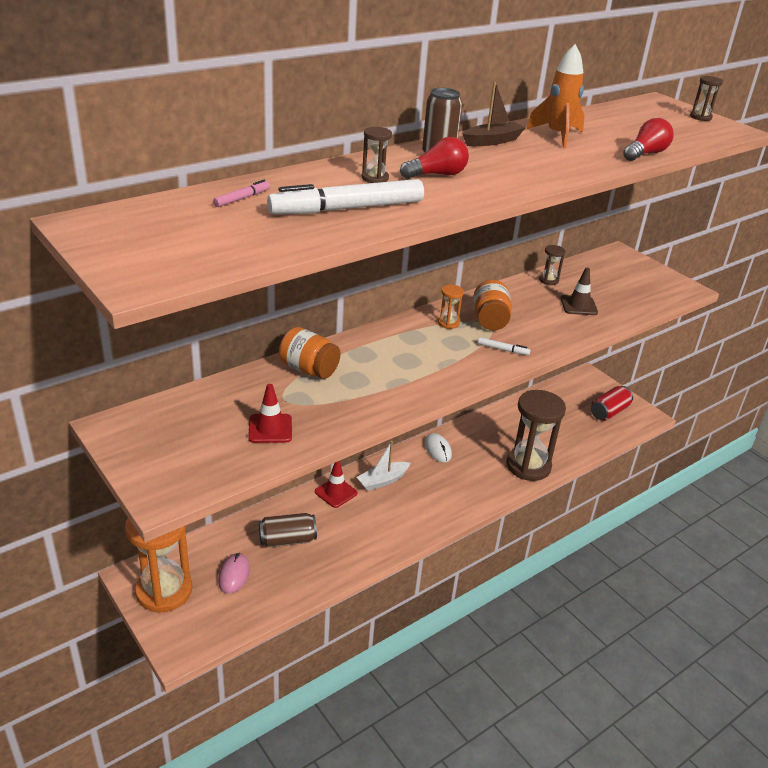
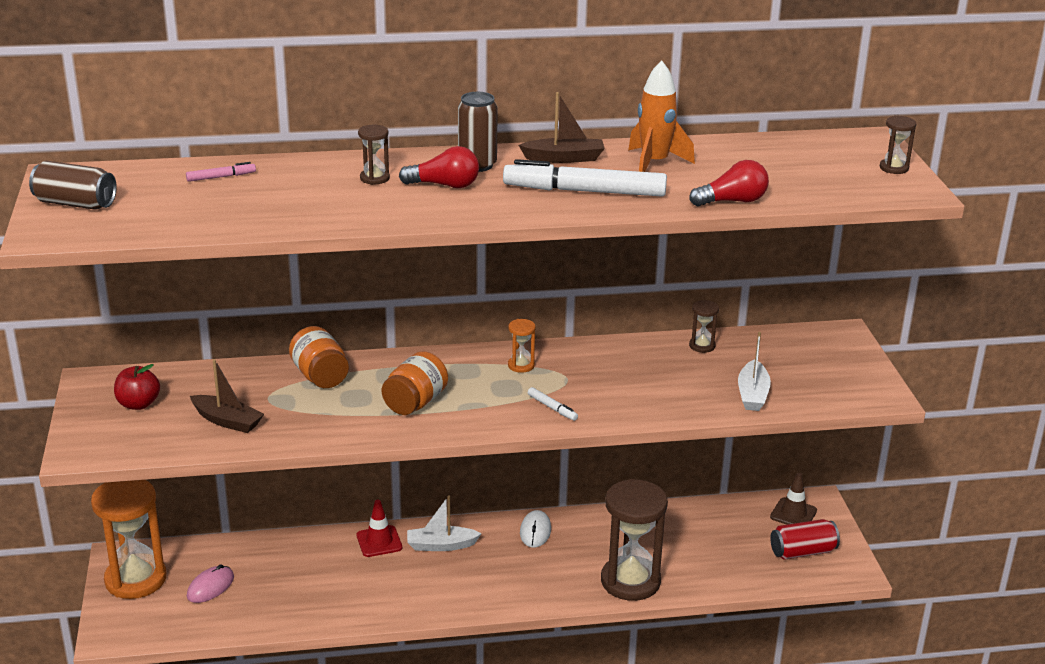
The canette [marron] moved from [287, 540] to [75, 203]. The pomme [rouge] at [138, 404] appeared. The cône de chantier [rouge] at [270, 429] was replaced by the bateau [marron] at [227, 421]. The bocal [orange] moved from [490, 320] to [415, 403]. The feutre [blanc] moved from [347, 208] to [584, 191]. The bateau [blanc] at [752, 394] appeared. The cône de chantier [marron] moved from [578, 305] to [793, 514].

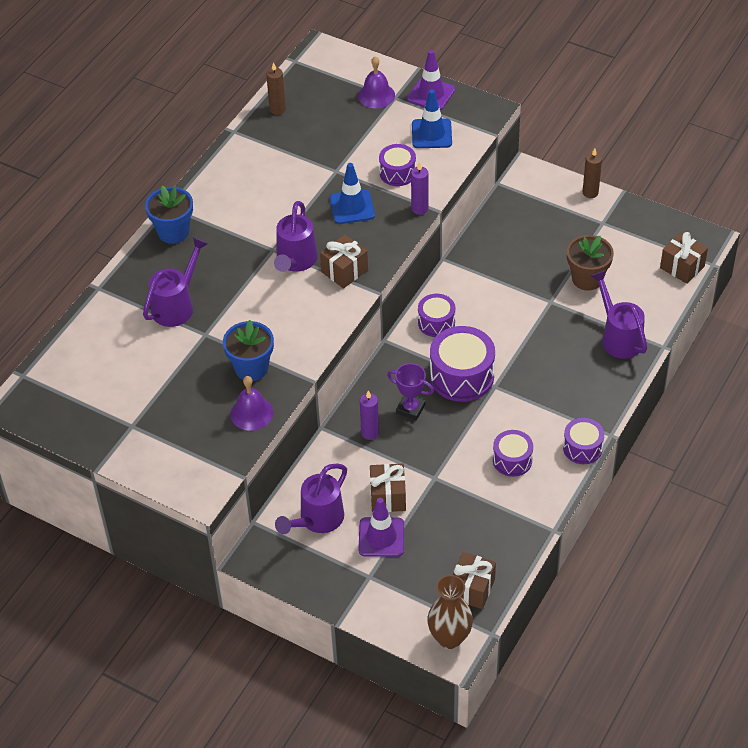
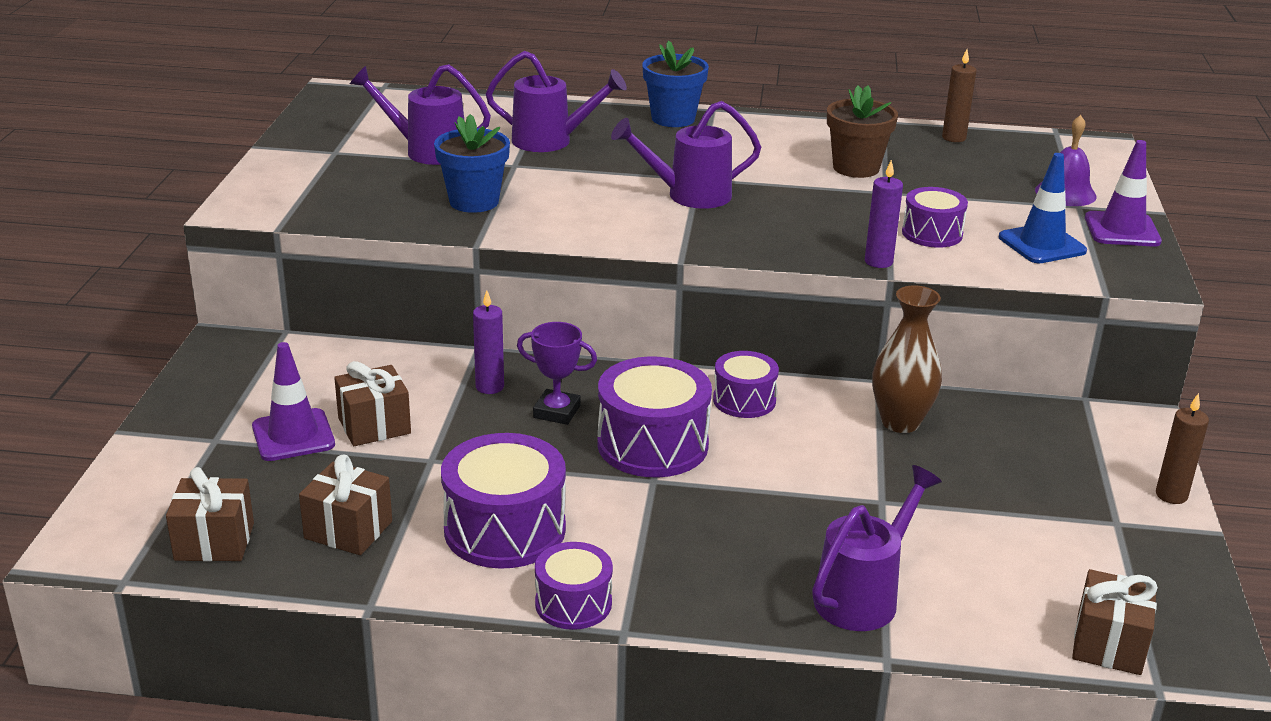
The cadeau [marron] moved from [344, 271] to [348, 530]. The arrosoir [violet] moved from [317, 520] to [427, 151]. The tambour [violet] at [512, 460] changed to 1.68 times the size. The trophée [violet] at [410, 409] turned 75 degrees counterclockwise. The pot de fleurs [marron] moved from [587, 279] to [856, 168]. The vase [marron] moved from [449, 638] to [900, 422]. The cloche [violet] at [251, 413] disappeared. The cône de chantier [bleu] at [352, 207] disappeared.

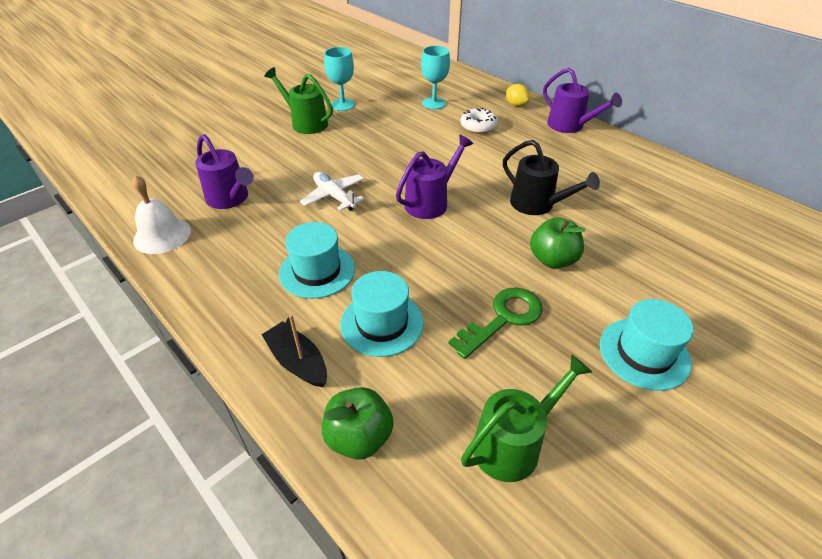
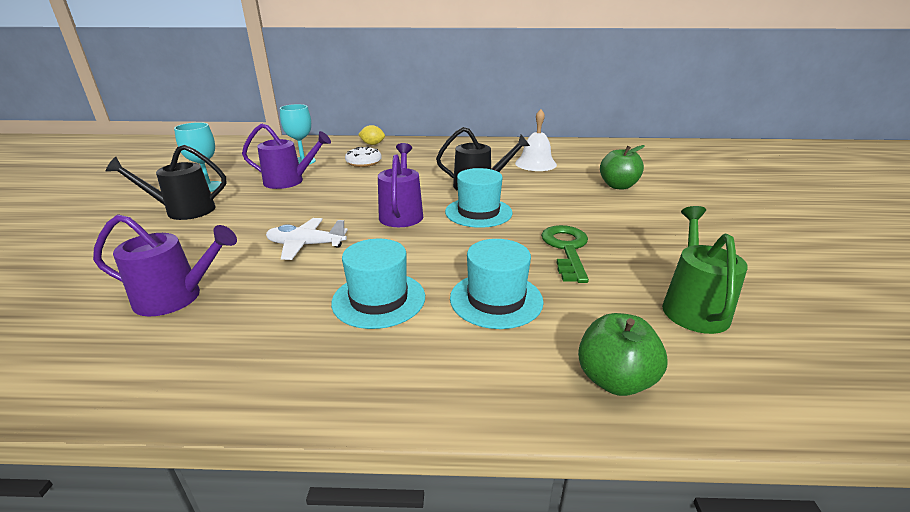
The arrosoir [vert] at [305, 123] became the arrosoir [noir] at [184, 210]. The arrosoir [violet] moved from [570, 126] to [289, 181]. The chapeau [turquoise] moved from [644, 353] to [478, 212]. The cloche [blanc] moved from [162, 235] to [535, 164]. The pomme [vert] moved from [552, 260] to [618, 186]. The bateau [noir] at [298, 362] disappeared.

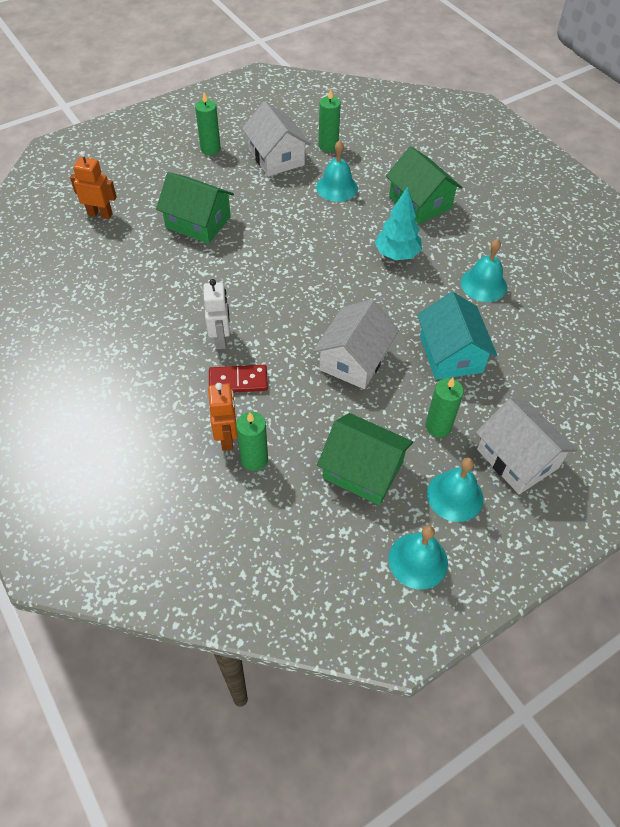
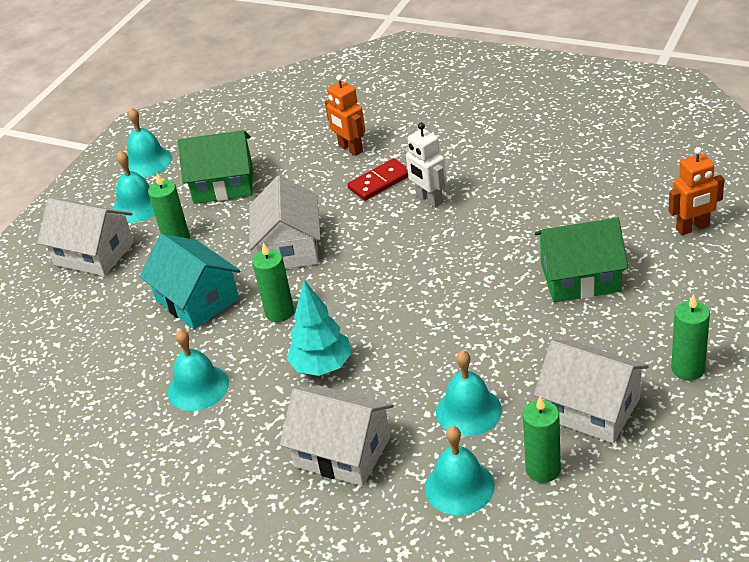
The bougie [vert] moved from [254, 459] to [279, 312]. The maison [vert] at [420, 203] became the maison [blanc] at [342, 451]. The cloche [turquoise] at [459, 486] appeared.

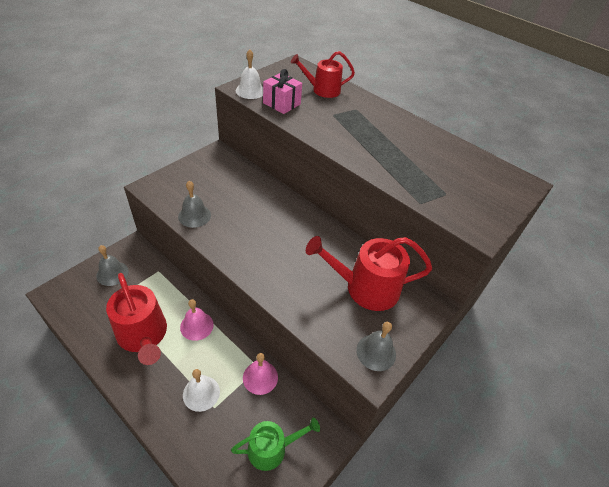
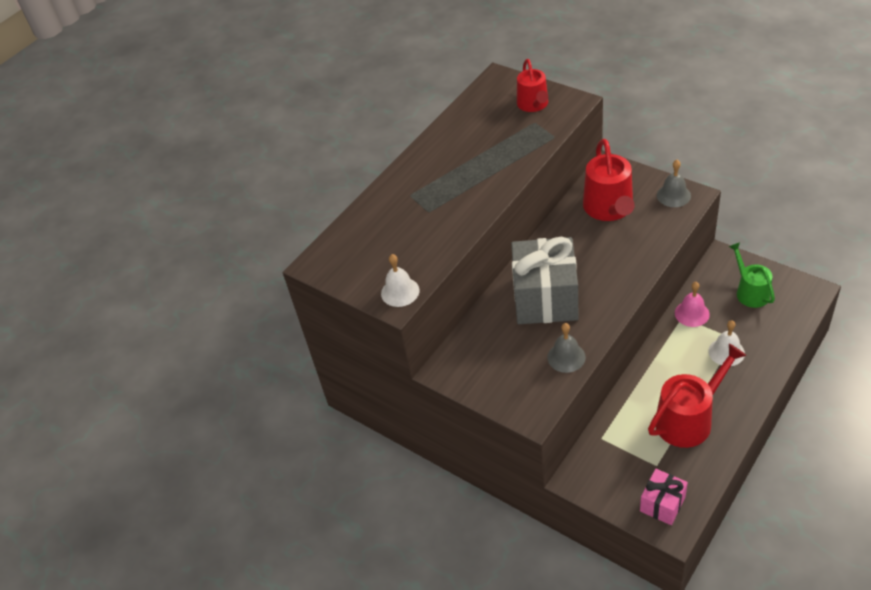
The cadeau [gris] at [545, 298] appeared. The arrosoir [rouge] moved from [322, 90] to [533, 104]. The cadeau [rose] moved from [281, 103] to [662, 504]. The cloche [gris] at [112, 273] disappeared. The cloche [rose] at [196, 326] disappeared.

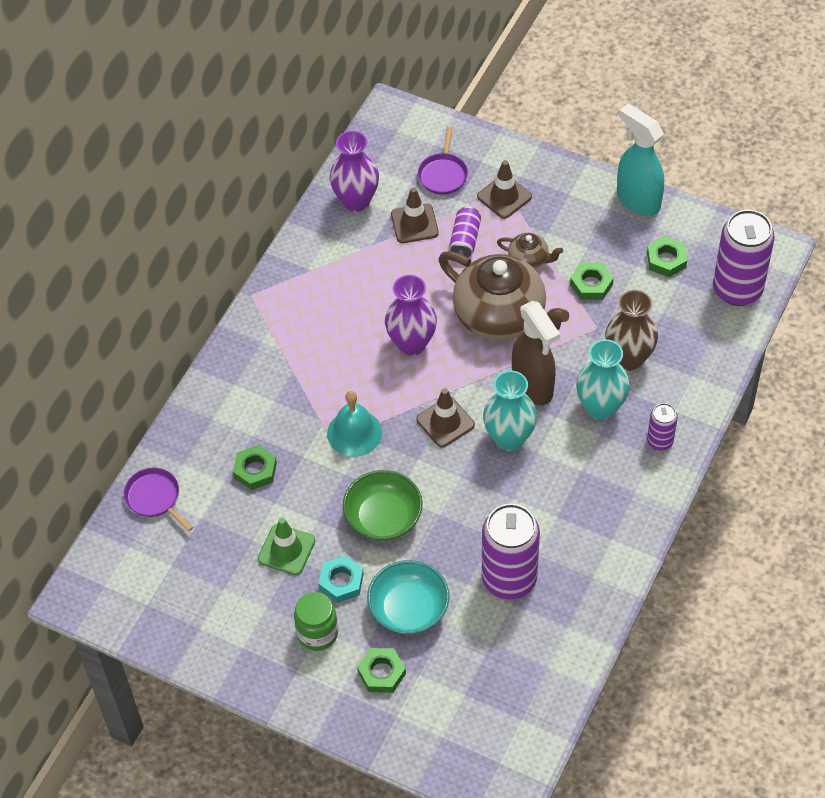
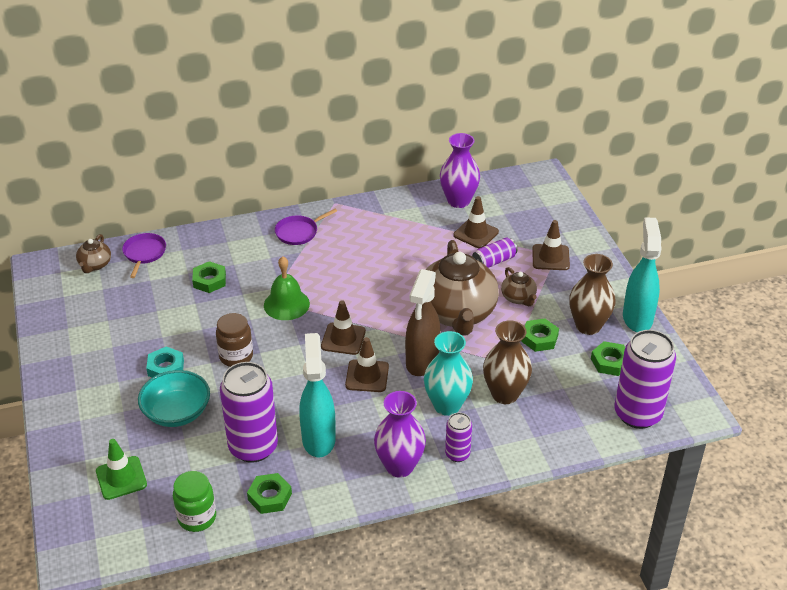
The théière [marron] at [95, 265] appeared. The cône de chantier [vert] moved from [286, 550] to [121, 478]. The bocal [vert] moved from [317, 633] to [197, 517]. The bol [vert] at [383, 518] was replaced by the bocal [marron] at [236, 356]. The écrou [vert] moved from [382, 673] to [270, 497]. The cloche [turquoise] at [354, 433] became the cloche [vert] at [286, 304]. The poêle [violet] moved from [443, 174] to [298, 232]. The vaporisateur [turquoise] at [318, 439] appeared. The vase [turquoise] at [509, 438] was replaced by the cône de chantier [marron] at [367, 376]. The vase [violet] moved from [411, 343] to [399, 466]. The vase [marron] at [588, 326] appeared.

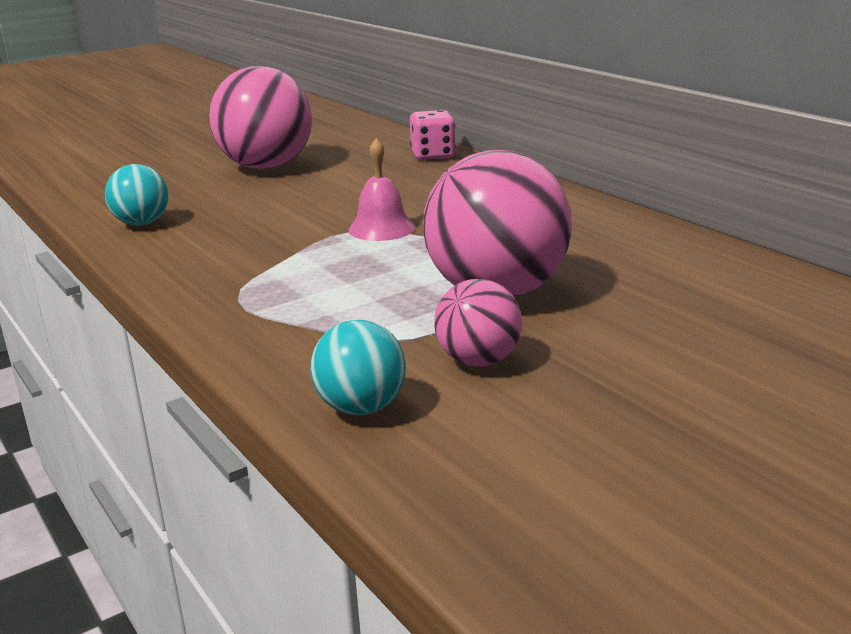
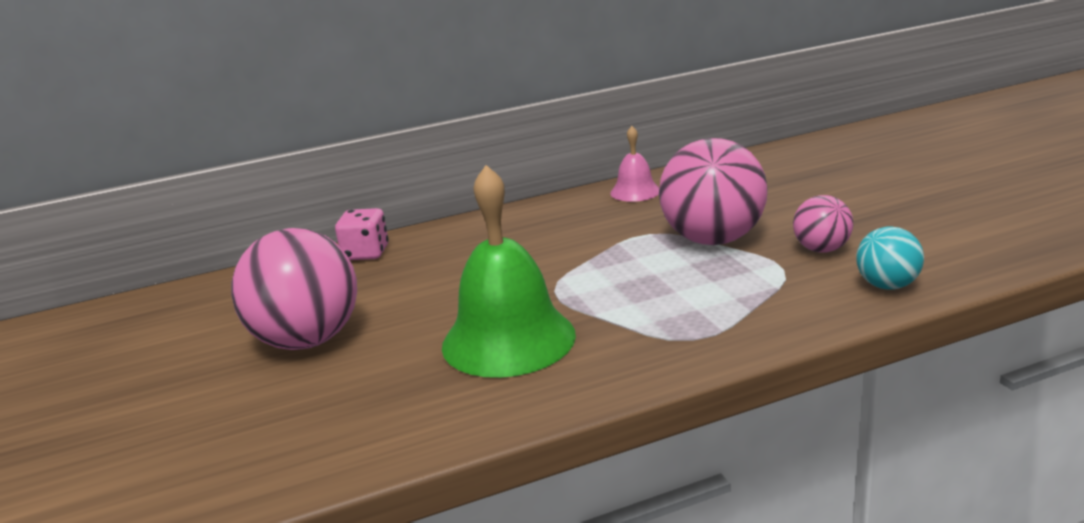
The cloche [vert] at [508, 339] appeared. The cloche [rose] moved from [381, 228] to [635, 191]. The balle [turquoise] at [142, 223] disappeared.

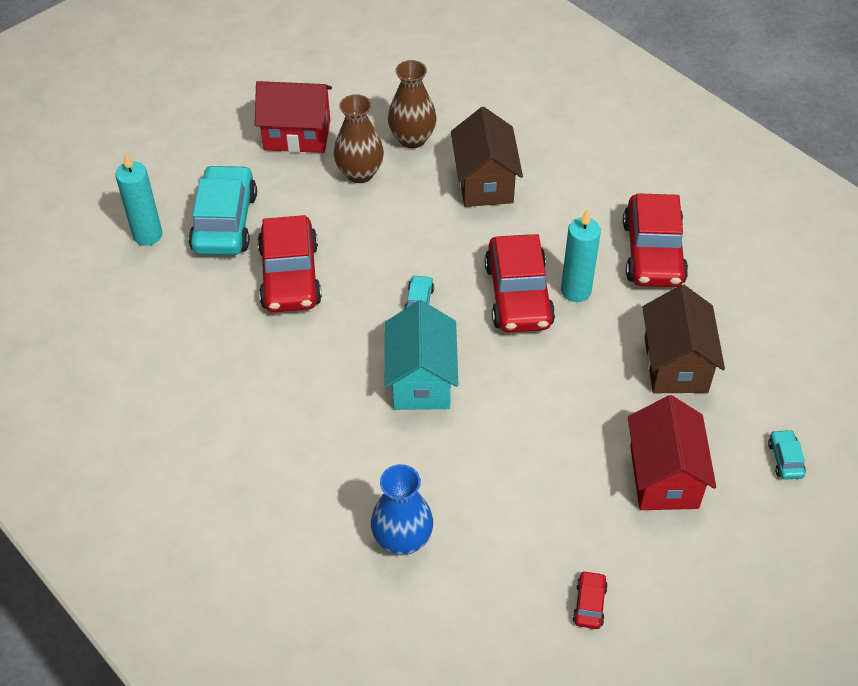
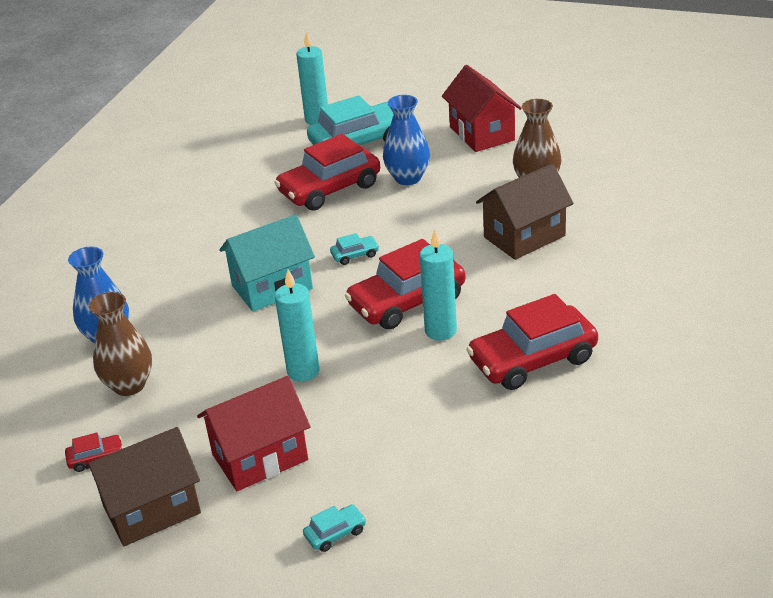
The maison [marron] moved from [675, 364] to [151, 509]. The vase [marron] moved from [360, 173] to [129, 385]. The bougie [turquoise] at [303, 371] appeared. The vase [bleu] at [408, 178] appeared.

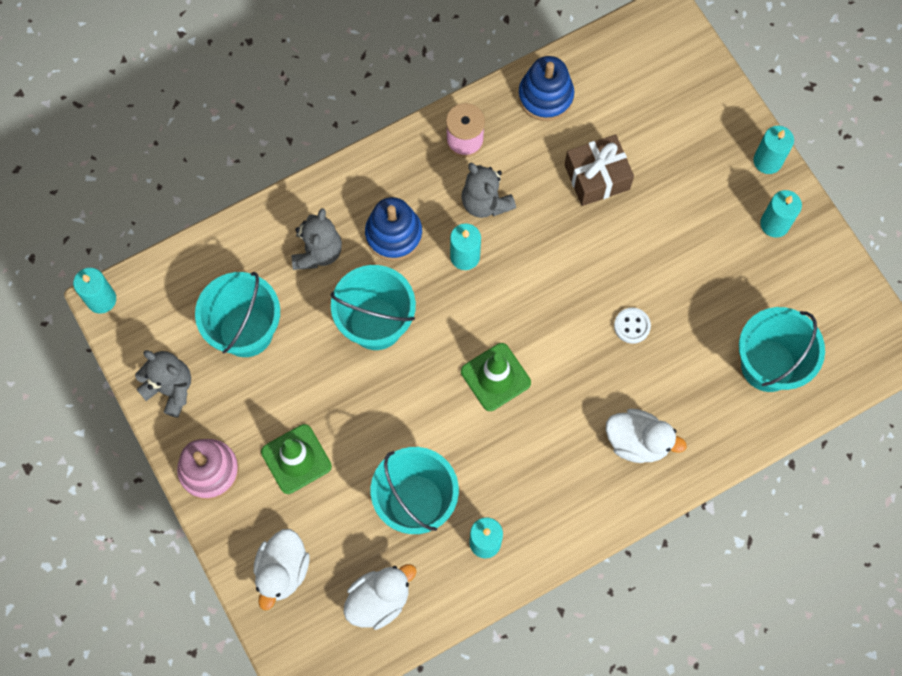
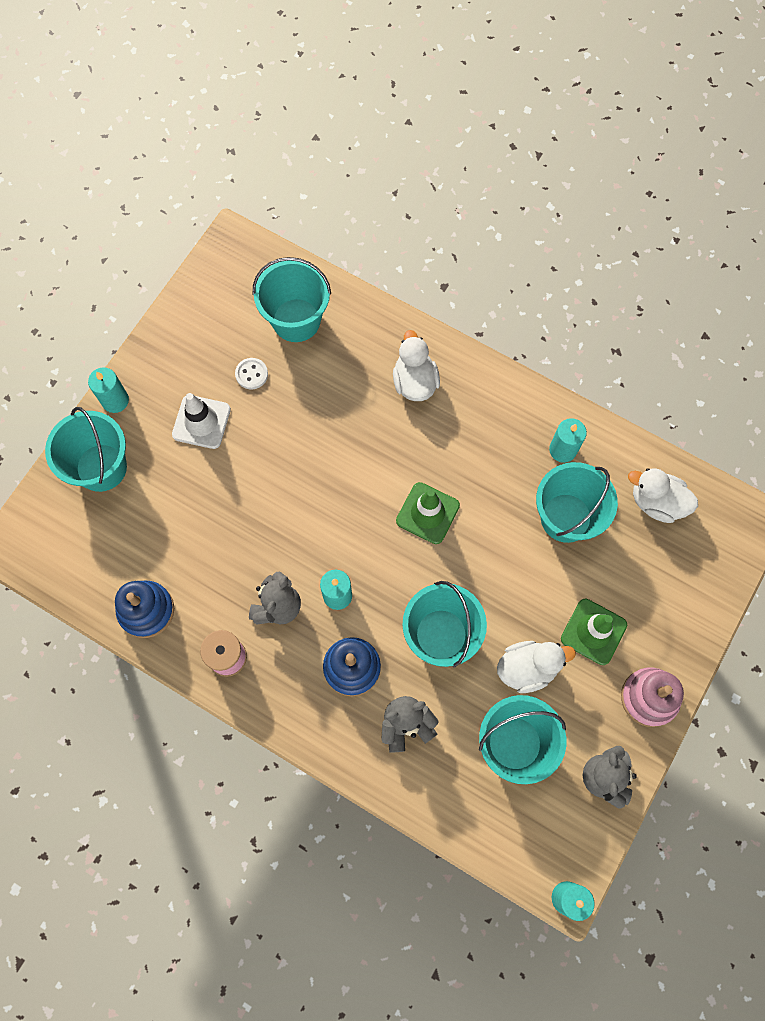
The seau [turquoise] at [101, 467] appeared. The cône de chantier [blanc] at [201, 422] appeared. The bouton [blanc] moved from [632, 326] to [251, 374]. The canard [blanc] moved from [282, 570] to [527, 668]. The cadeau [marron] at [597, 177] disappeared. The bougie [turquoise] at [774, 224] disappeared.

